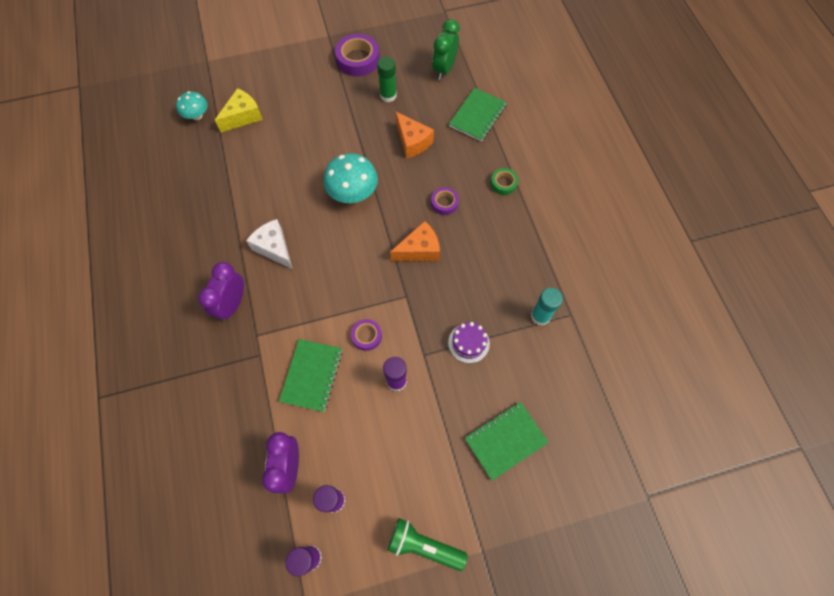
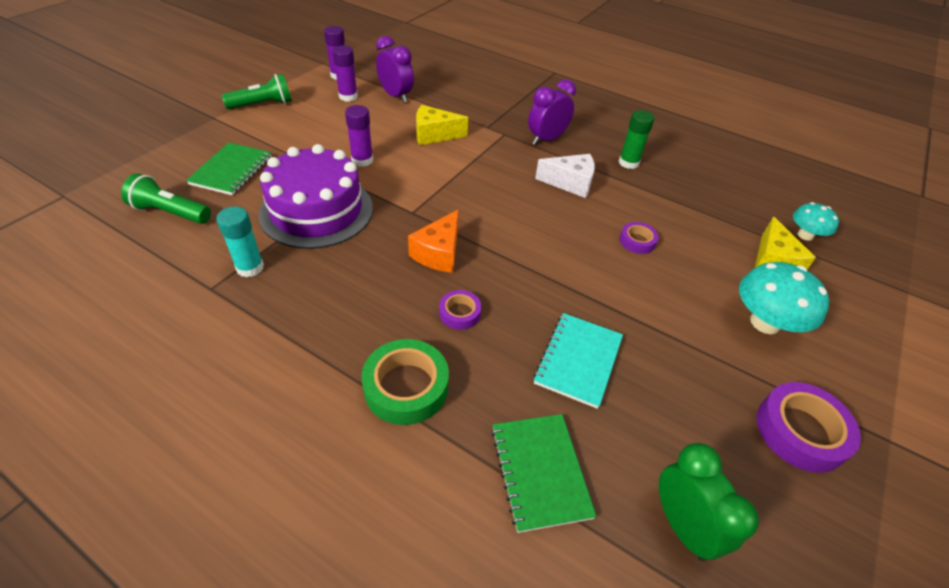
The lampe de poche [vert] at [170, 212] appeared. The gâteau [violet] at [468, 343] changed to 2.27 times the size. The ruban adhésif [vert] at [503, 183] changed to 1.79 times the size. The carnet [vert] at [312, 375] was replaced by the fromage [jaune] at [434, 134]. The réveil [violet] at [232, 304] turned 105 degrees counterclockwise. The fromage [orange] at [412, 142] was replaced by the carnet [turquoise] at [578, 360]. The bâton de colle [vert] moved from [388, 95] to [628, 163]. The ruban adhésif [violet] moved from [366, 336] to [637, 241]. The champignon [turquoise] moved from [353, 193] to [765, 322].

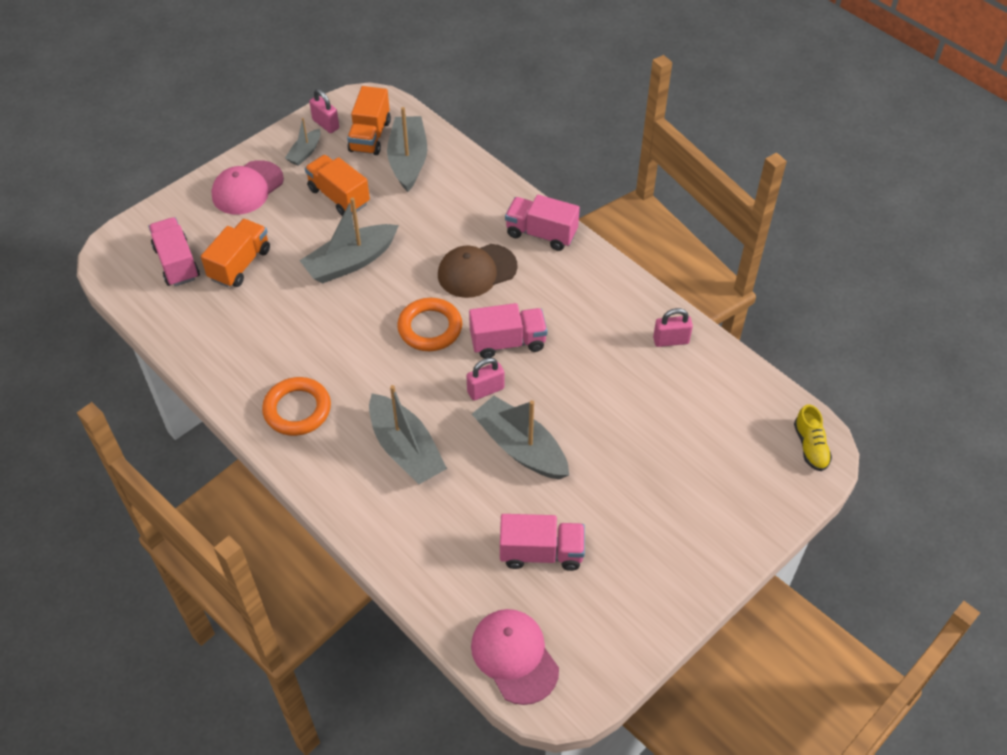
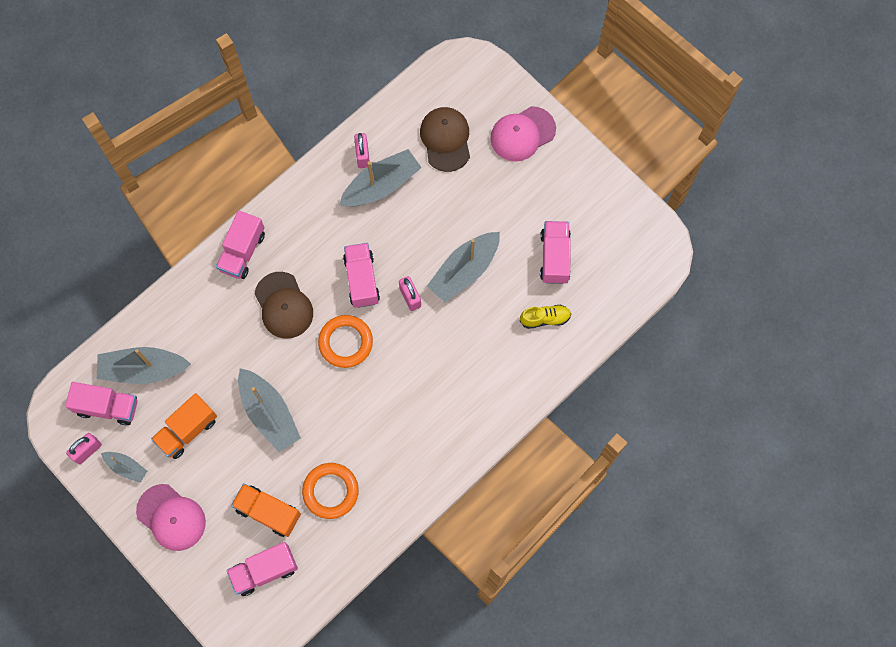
The camion [orange] at [370, 136] became the camion [rose] at [107, 407]. The anneau [orange] moved from [297, 409] to [330, 491]. The bateau [gris] moved from [406, 449] to [381, 185]. The casquette [marron] at [445, 139] appeared. The casquette [rose] moved from [514, 656] to [522, 134]. The chaussure [jaune] moved from [810, 446] to [545, 318].

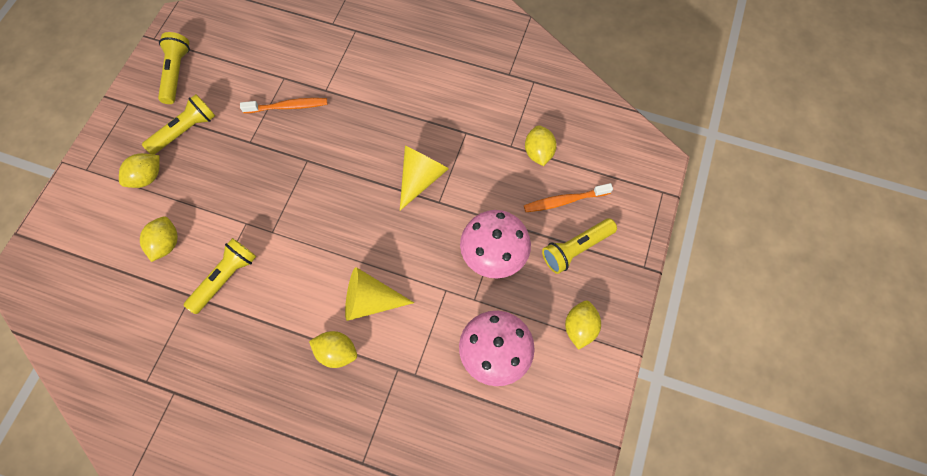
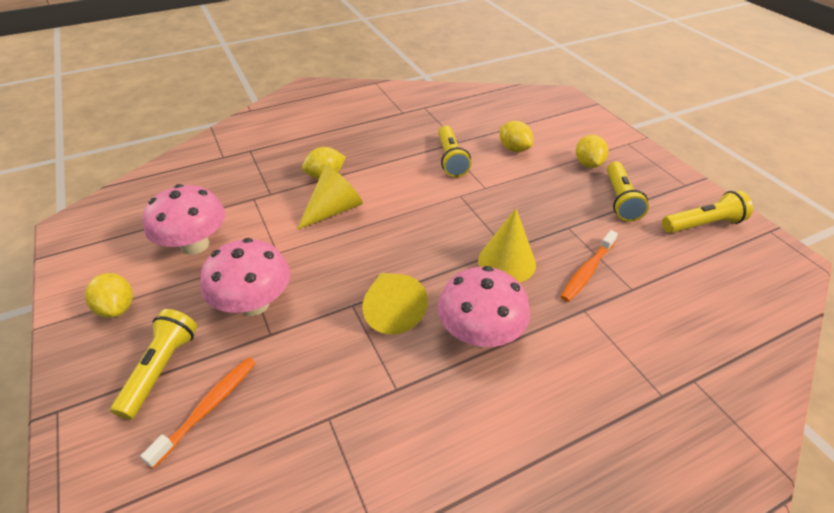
The champignon [rose] at [480, 334] appeared. The cône [jaune] at [506, 262] appeared. The lampe de poche [jaune] at [176, 73] turned 60 degrees counterclockwise. The citron [jaune] at [538, 152] disappeared.

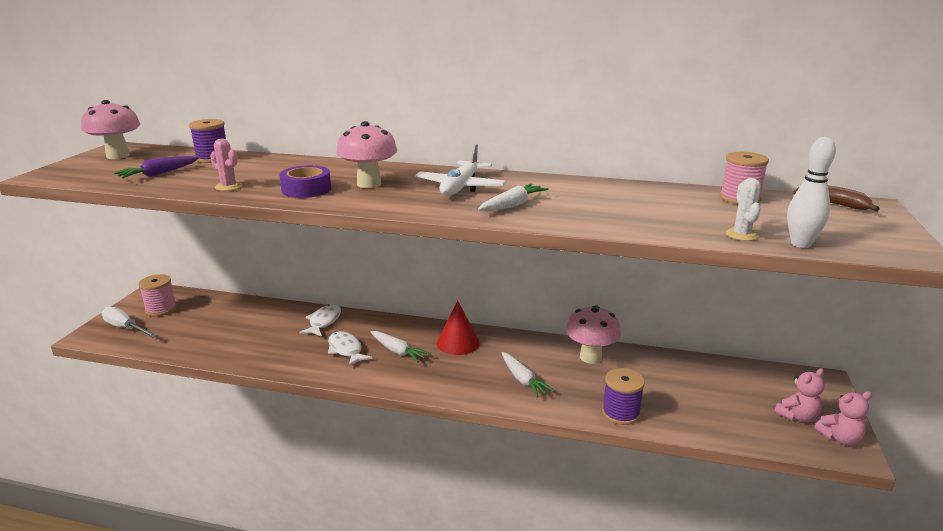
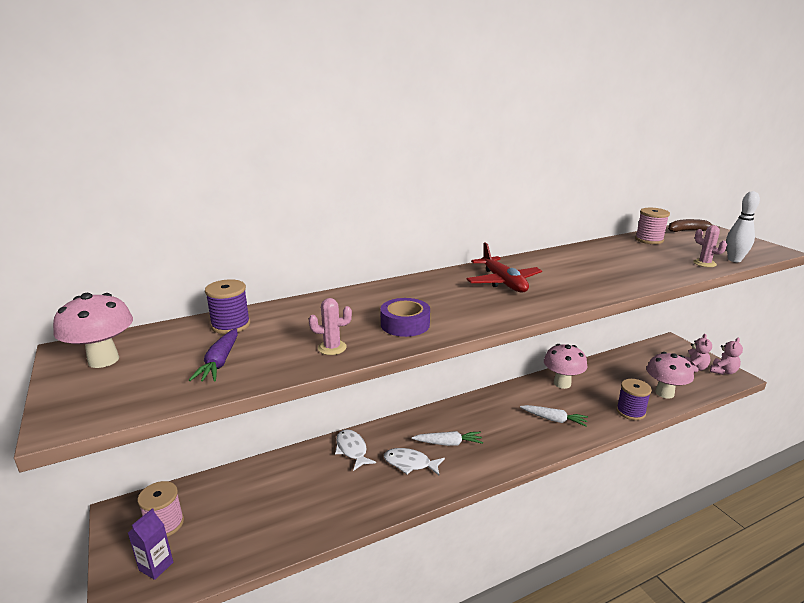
The tournevis [blanc] at [125, 328] was replaced by the brique de lait [violet] at [156, 566]. The avion [blanc] at [460, 187] became the avion [rouge] at [503, 282]. The champignon [rose] moved from [369, 184] to [664, 393]. The cactus [blanc] at [741, 235] became the cactus [rose] at [704, 263]. The cône [rouge] at [458, 343] disappeared. The carotte [blanc] at [513, 205] disappeared.

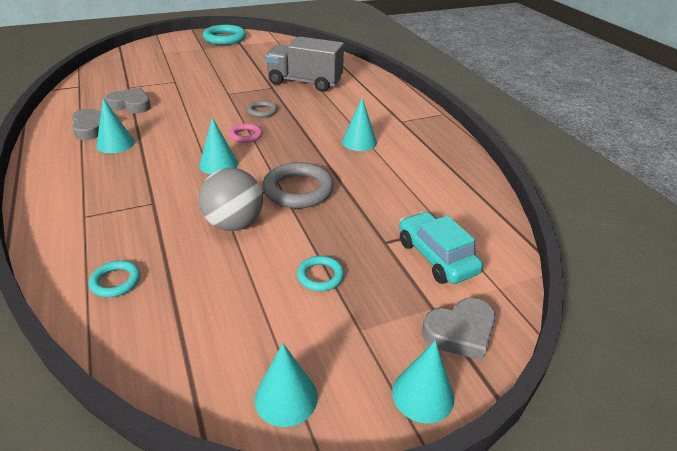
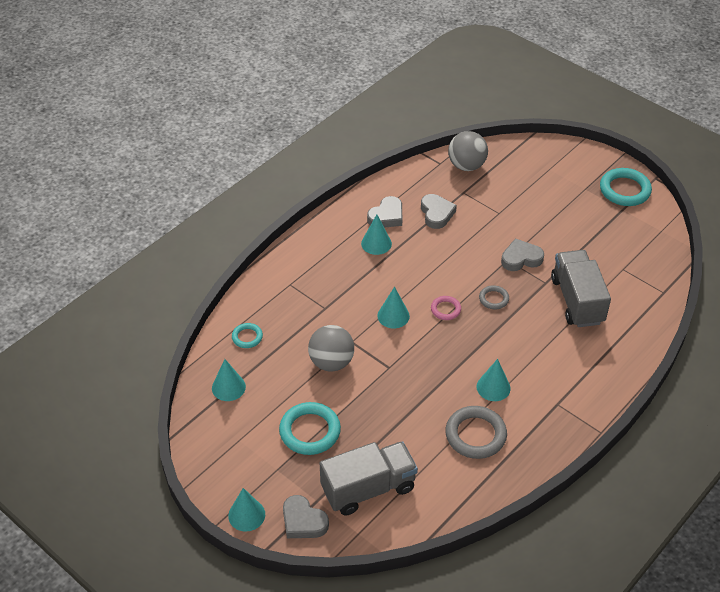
The cône [turquoise] moved from [286, 397] to [228, 387]. The anneau [turquoise] at [320, 276] changed to 1.85 times the size. The voiture [turquoise] at [436, 257] was replaced by the camion [gris] at [368, 488]. The anneau [gris] moved from [298, 190] to [475, 435]. The balle [gris] at [466, 166] appeared. The cœur [gris] at [521, 258] appeared.

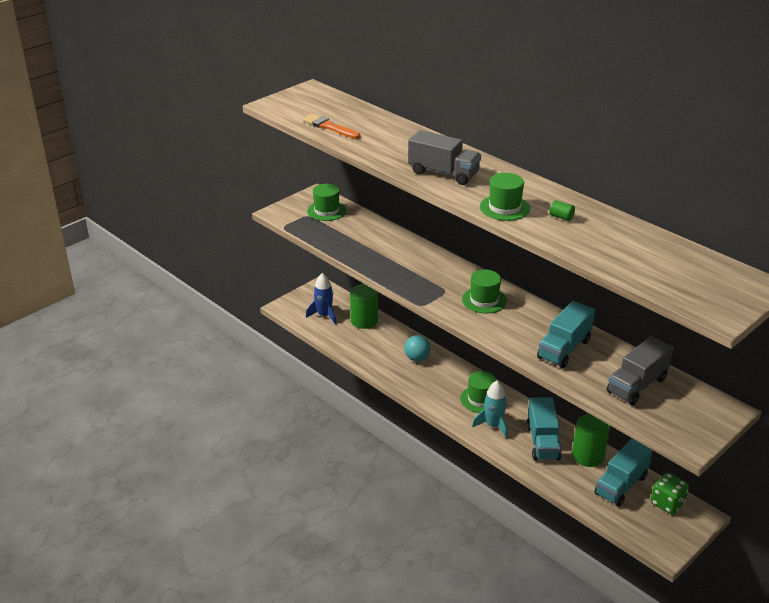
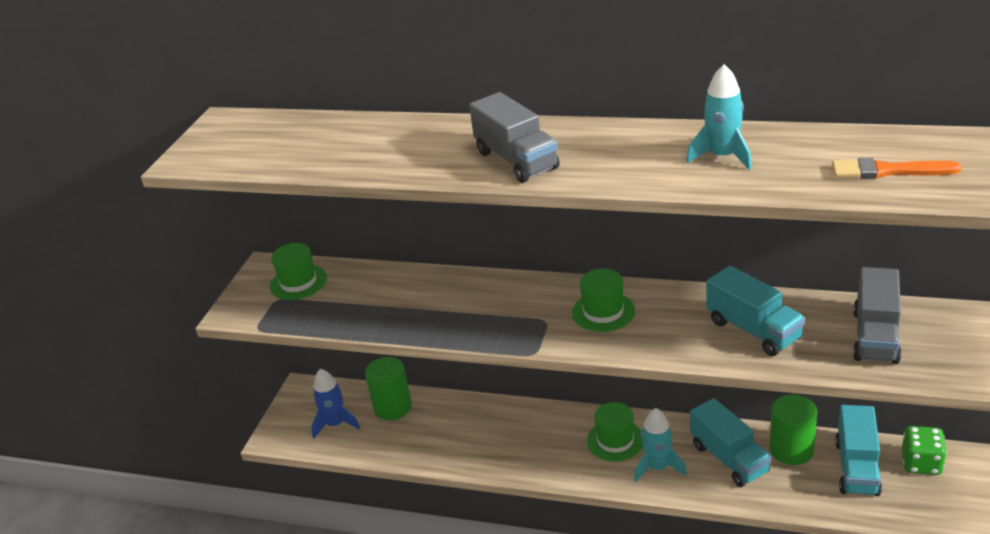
The camion [gris] at [443, 173] turned 60 degrees clockwise. The cylindre [vert] at [561, 217] was replaced by the fusée [turquoise] at [722, 156]. The camion [turquoise] at [564, 349] turned 45 degrees counterclockwise. The pinceau [orange] moved from [329, 127] to [888, 171]. The balle [turquoise] at [417, 358] disappeared. The chapeau [vert] at [504, 207] disappeared.

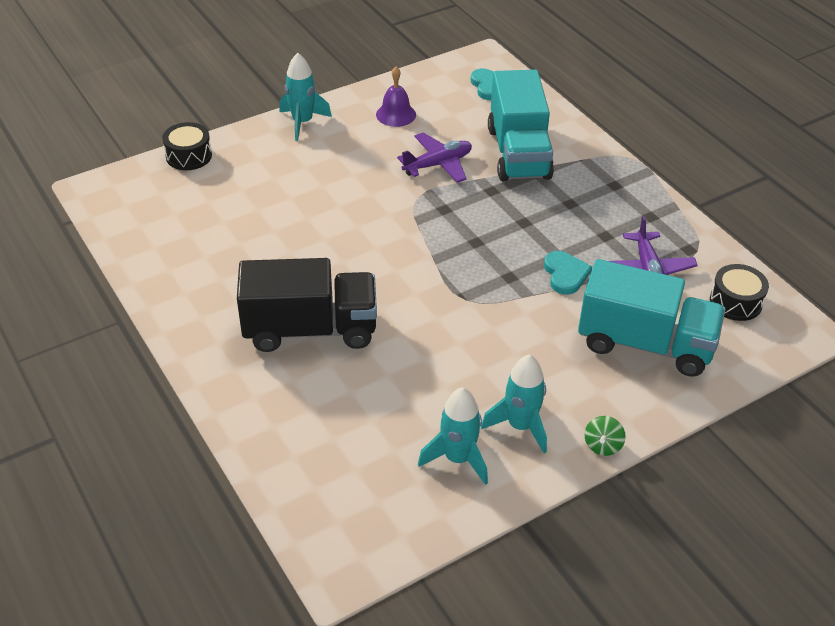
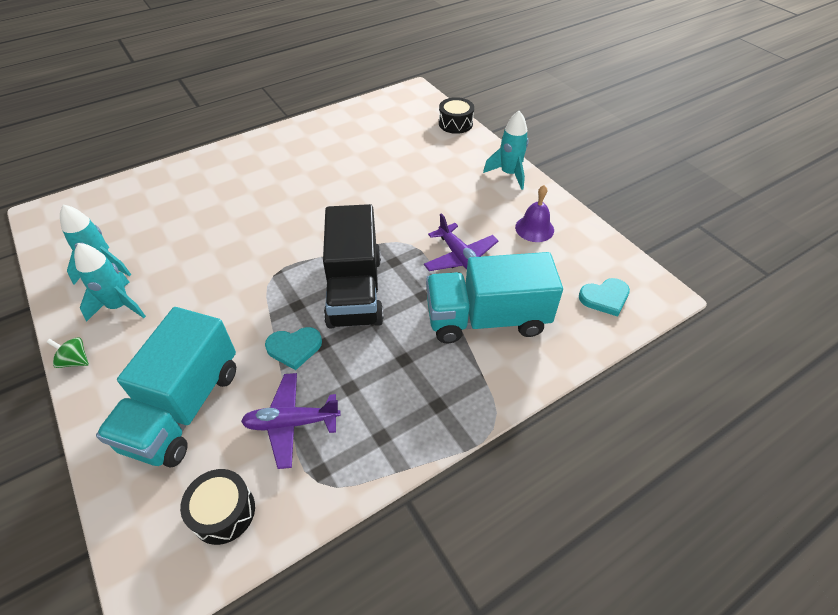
The camion [noir] moved from [310, 329] to [354, 290].

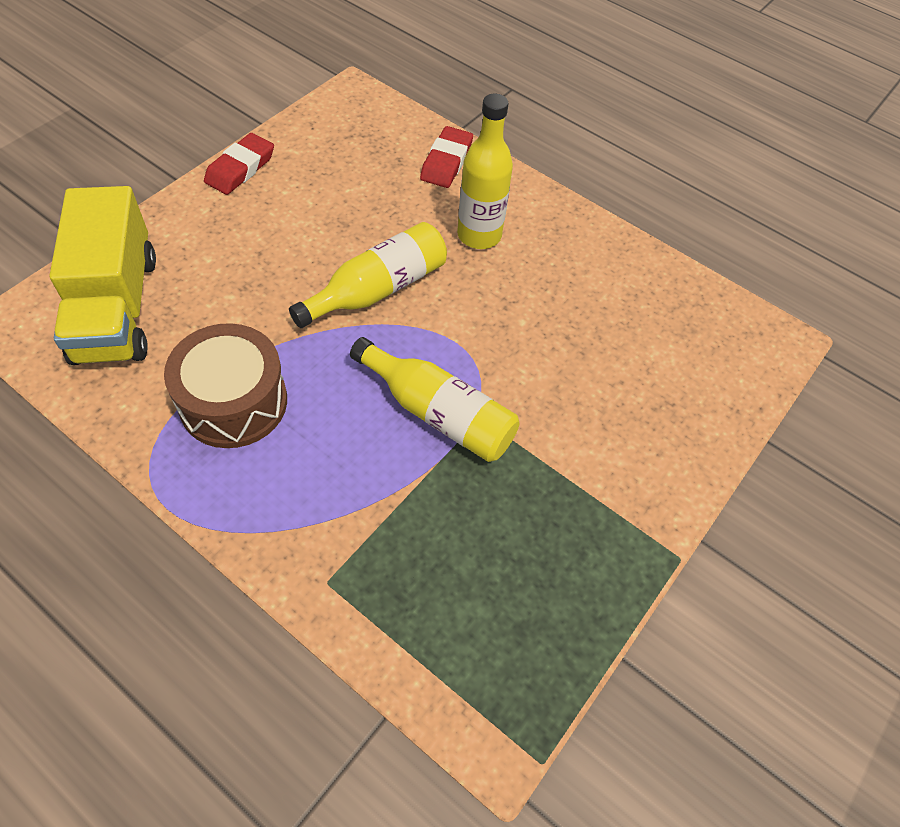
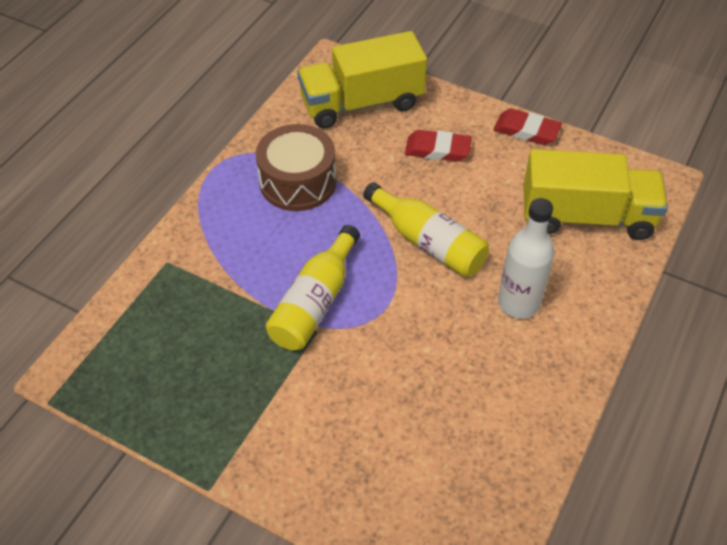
The gomme [rouge] moved from [446, 162] to [437, 150]. The bouteille [jaune] at [479, 235] became the bouteille [blanc] at [518, 303]. The camion [jaune] at [586, 216] appeared.

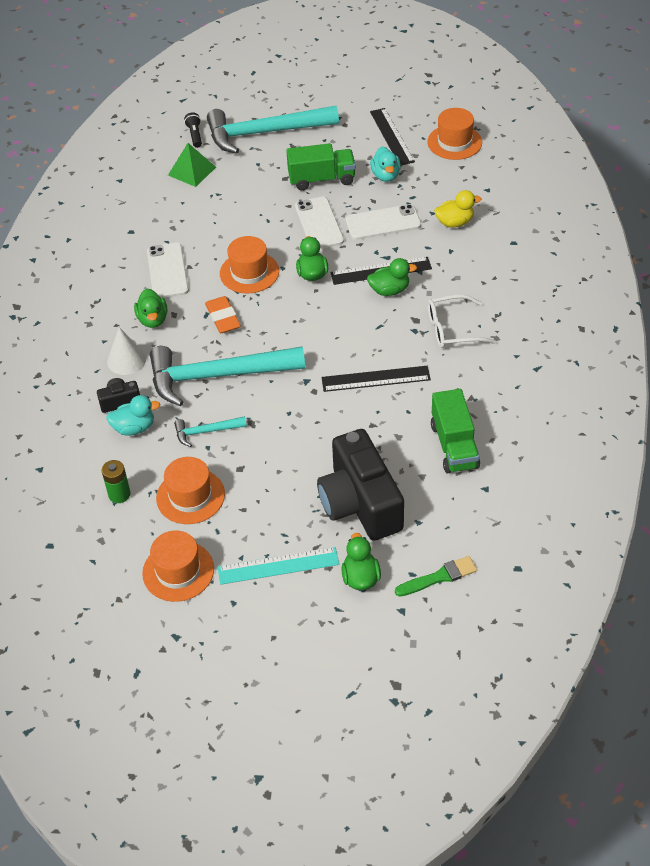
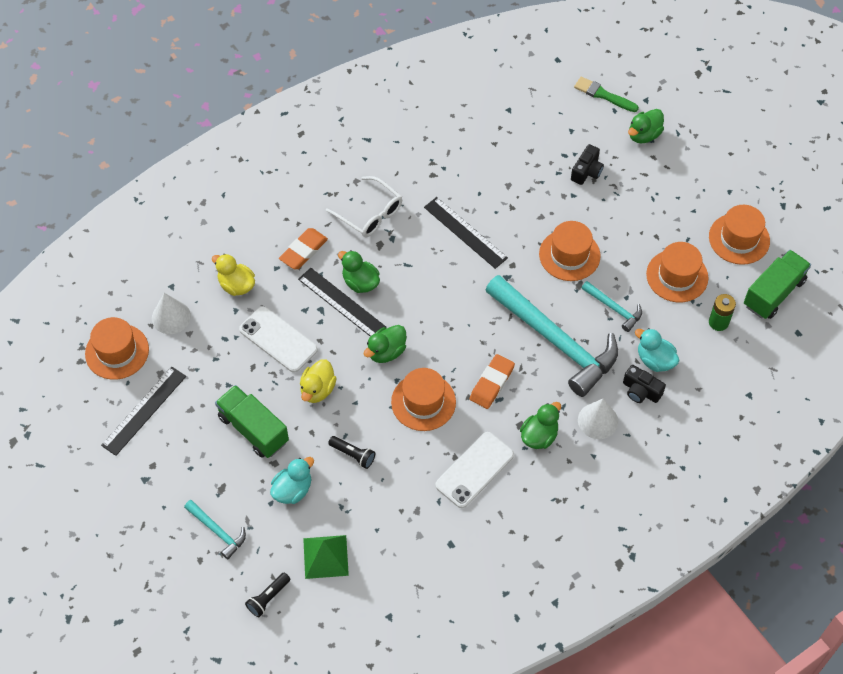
The cône [blanc] at [171, 317] appeared. The marteau [turquoise] at [265, 133] changed to 0.45 times the size. The canard [turquoise] moved from [385, 175] to [293, 490]. The gomme [orange] at [303, 251] appeared. The téléphone [blanc] at [319, 223] was replaced by the canard [jaune] at [317, 389]. The lampe de poche [noir] at [353, 455] appeared. The chapeau [orange] at [569, 255] appeared. The appareil photo [noir] at [360, 503] changed to 0.43 times the size. The camion [vert] moved from [454, 446] to [773, 293]. The règle [turquoise] at [278, 566] disappeared.

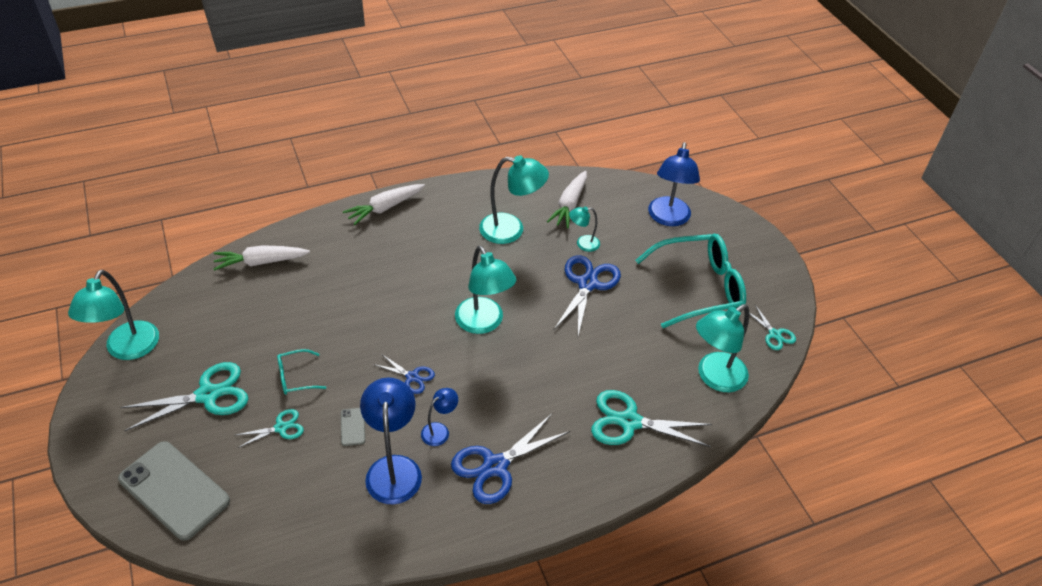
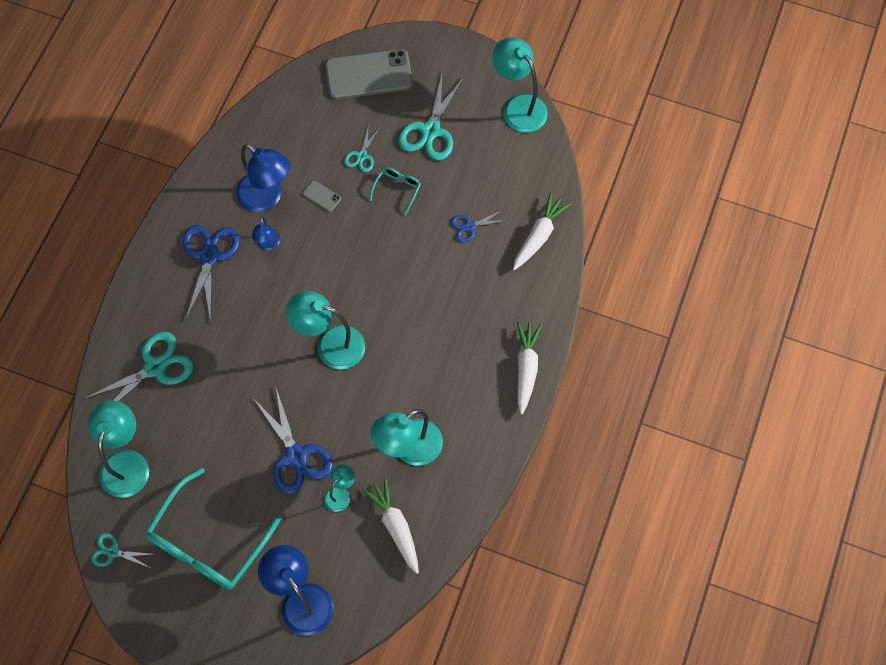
The ciseaux [bleu] moved from [412, 377] to [470, 226].

